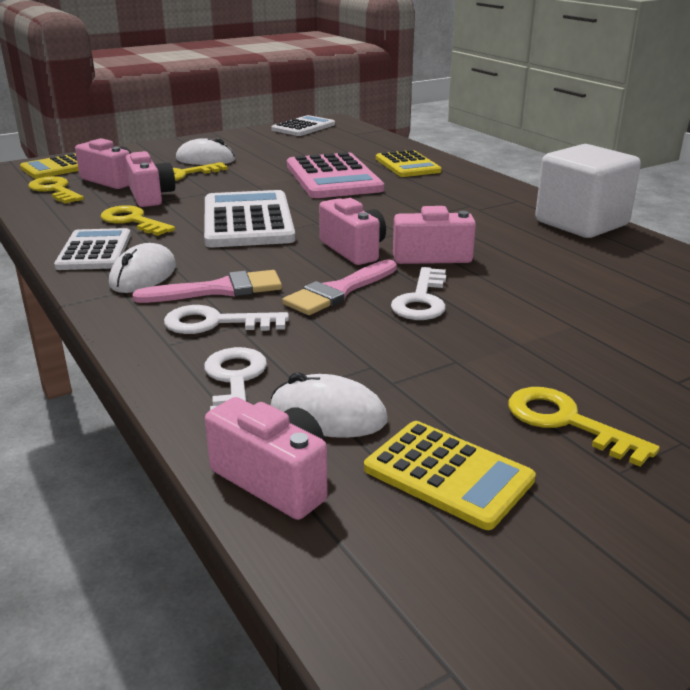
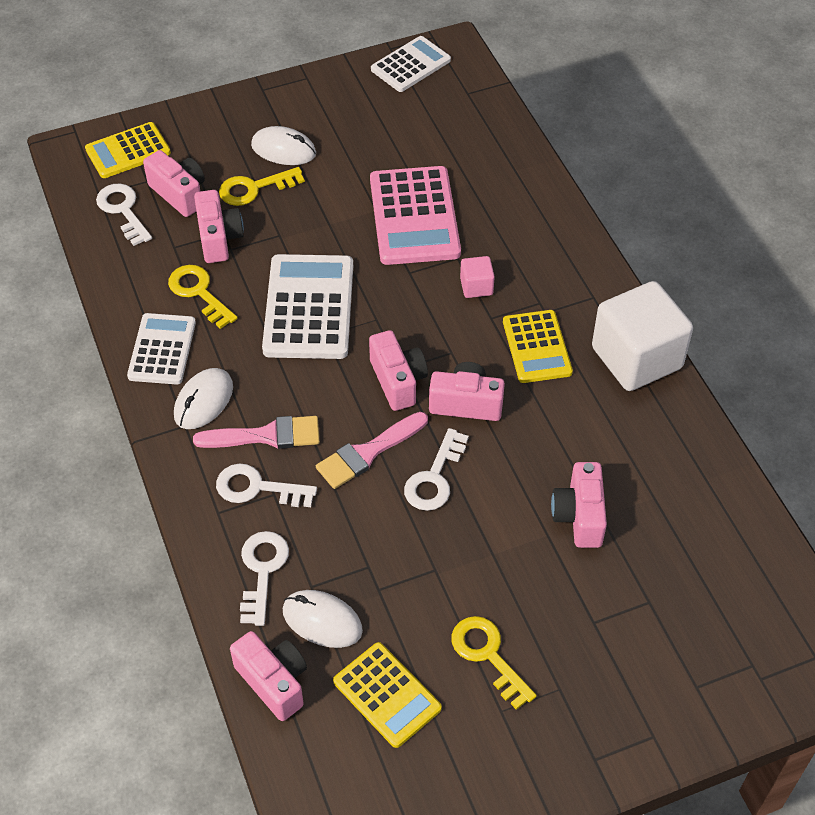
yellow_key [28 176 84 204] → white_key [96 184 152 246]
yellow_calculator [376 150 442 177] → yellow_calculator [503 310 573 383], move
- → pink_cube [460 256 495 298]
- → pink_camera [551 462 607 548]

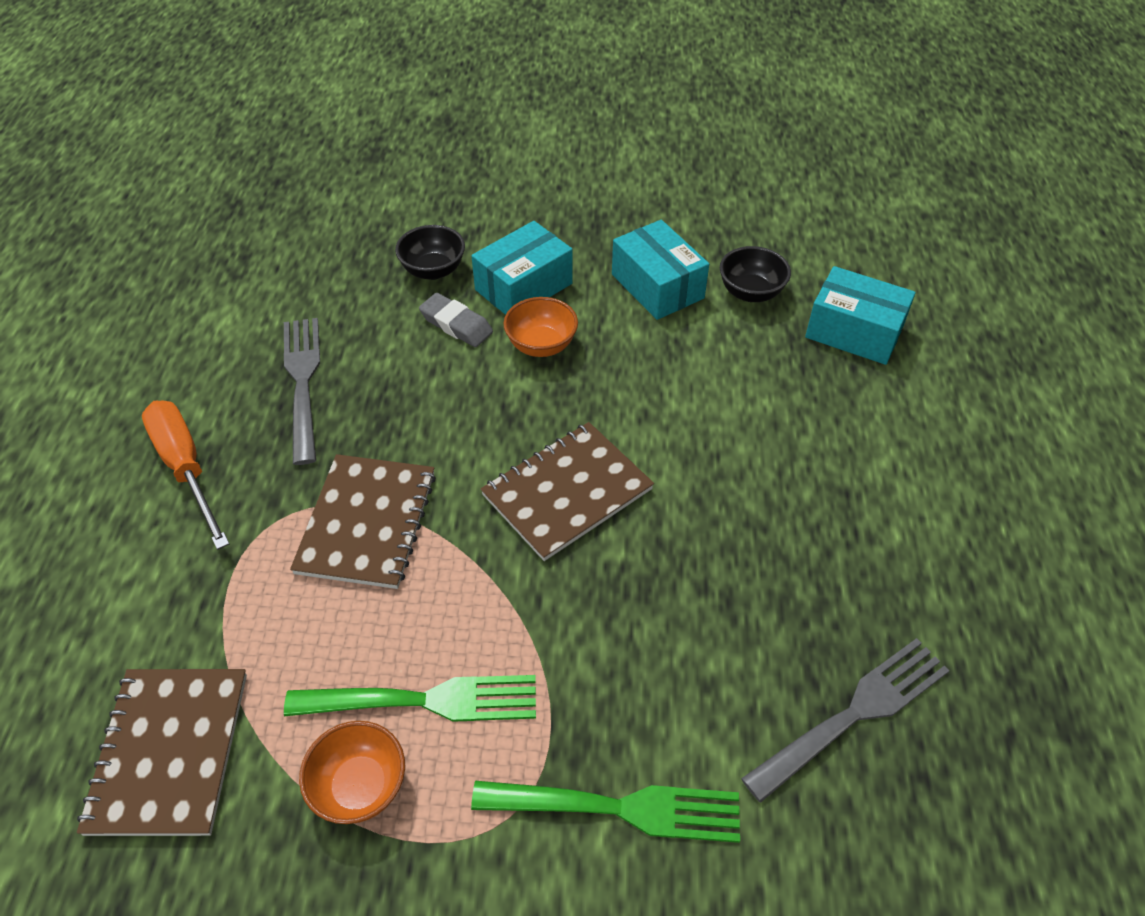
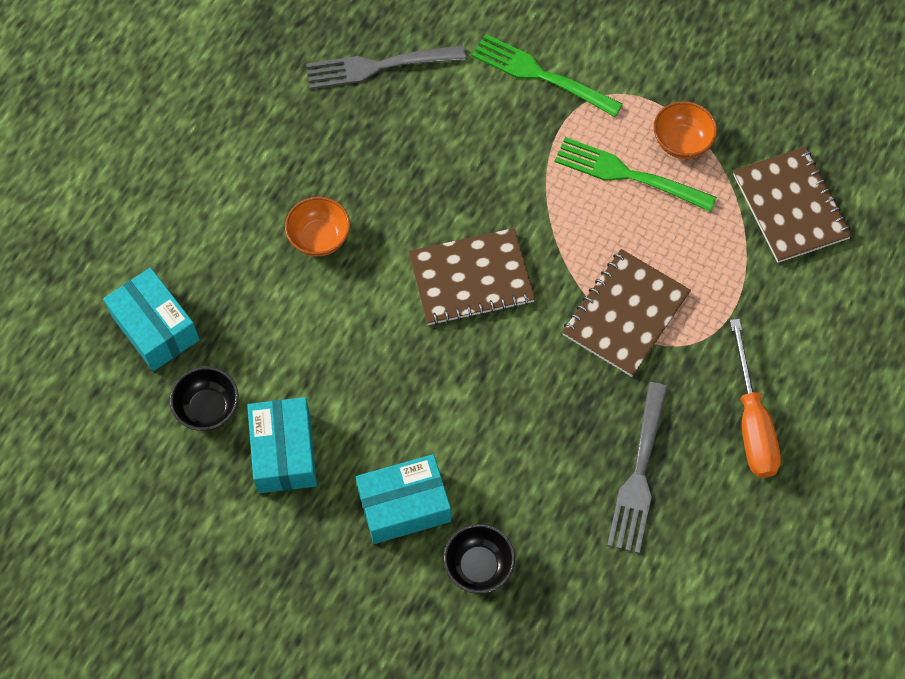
brown_notebook [77 669 247 836] → brown_notebook [733 147 852 263], 45 degrees counterclockwise
grey_eraser [419 293 493 347] → -
orange_bowl [503 297 578 357] → orange_bowl [285 196 350 257], move

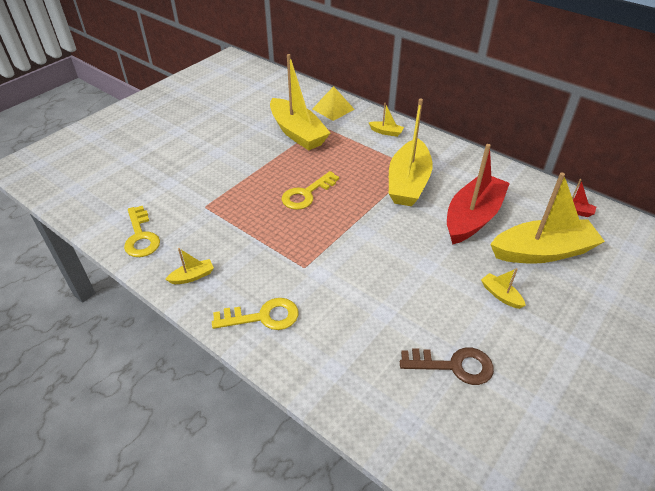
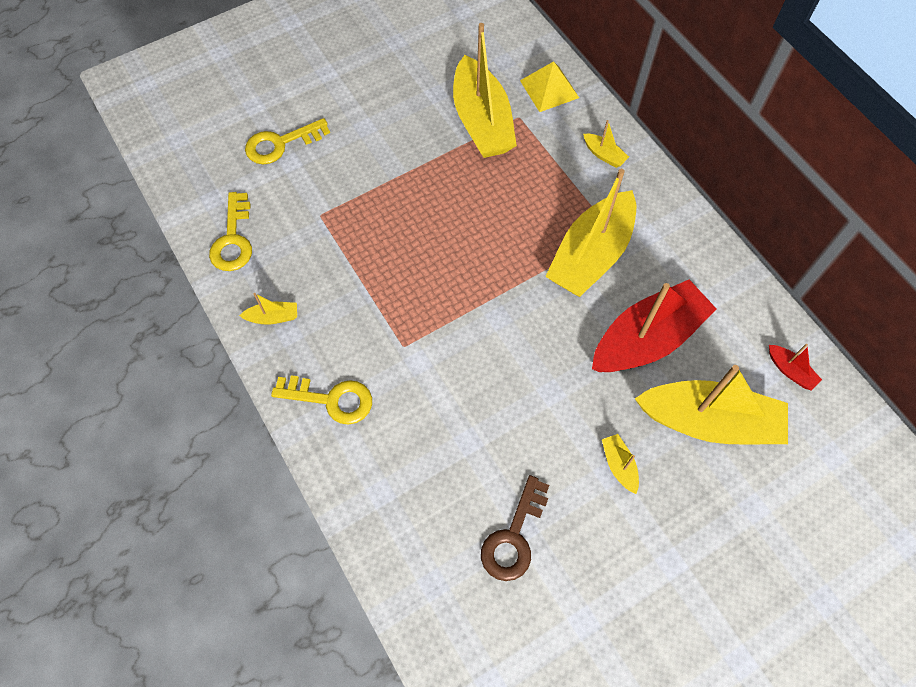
yellow_key [282 171 339 210] → yellow_key [245 118 330 164], move
brown_key [400 347 494 385] → brown_key [481 475 549 581], 90 degrees clockwise

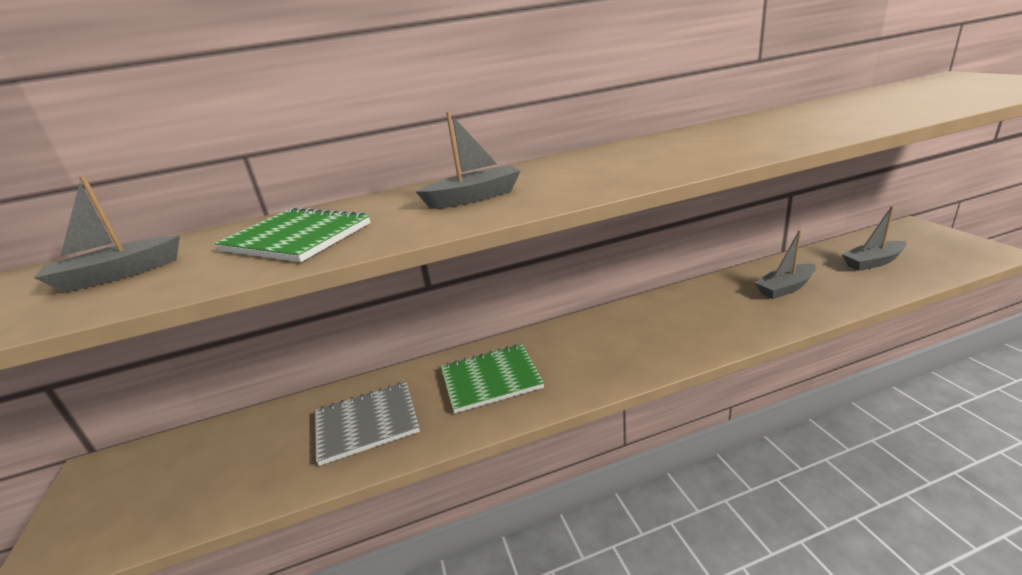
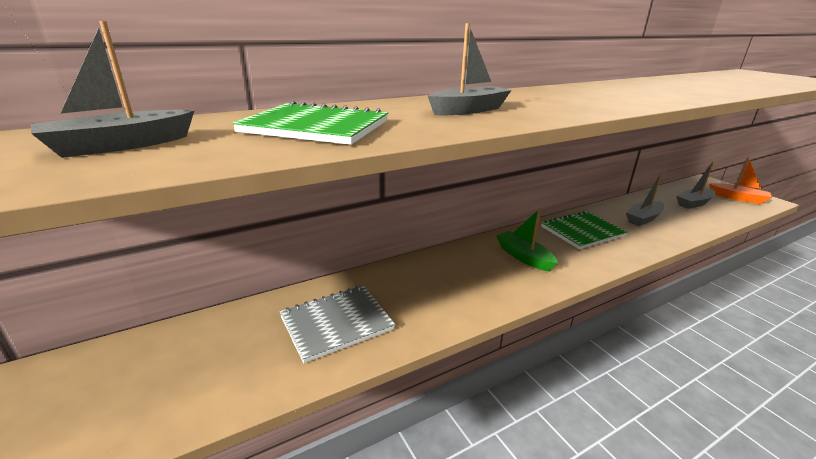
green_notebook [441 344 544 413] → green_notebook [541 211 628 249], move
- → green_boat [496 208 558 272]
- → orange_boat [709 157 772 204]

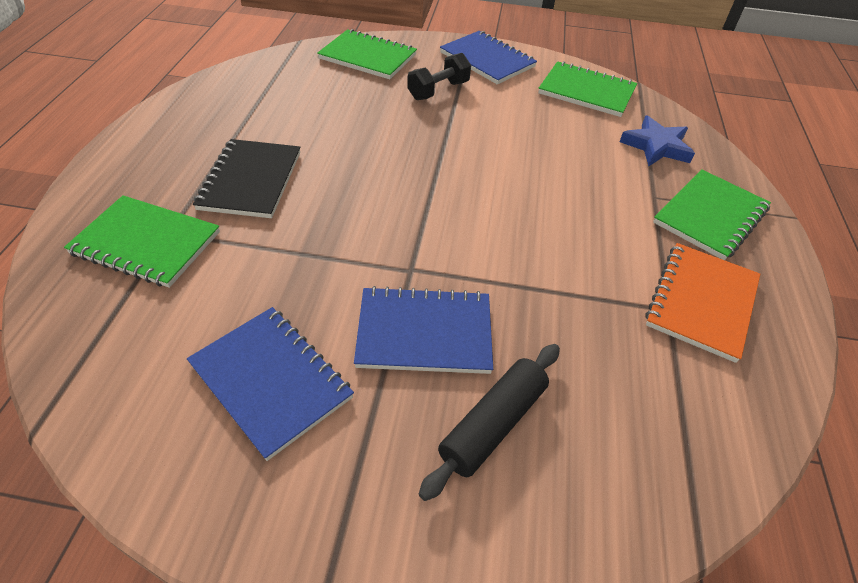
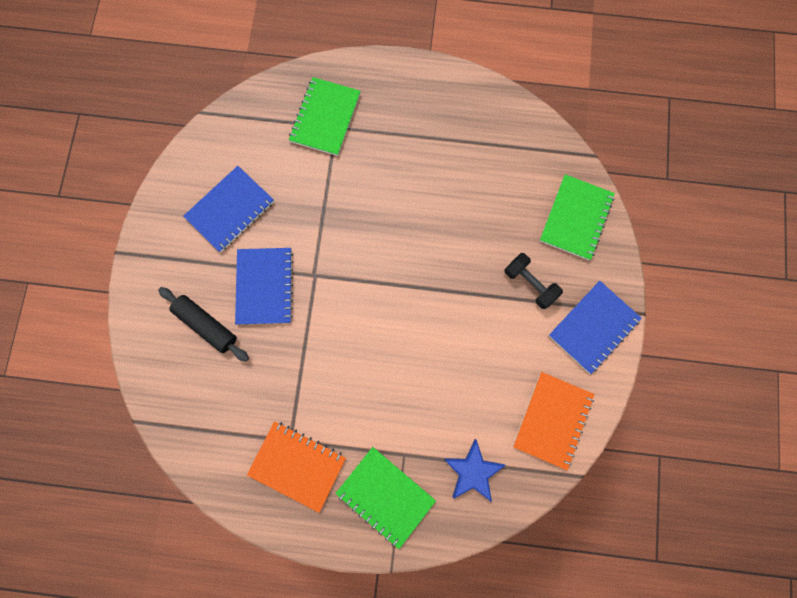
black_notebook [193 139 300 218] → -
green_notebook [538 61 637 117] → orange_notebook [513 372 594 470]

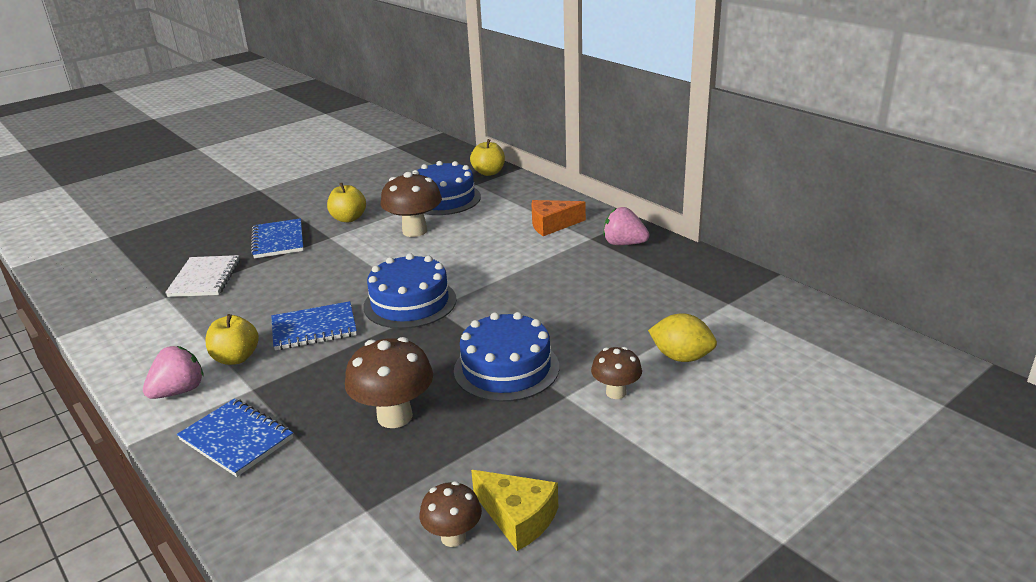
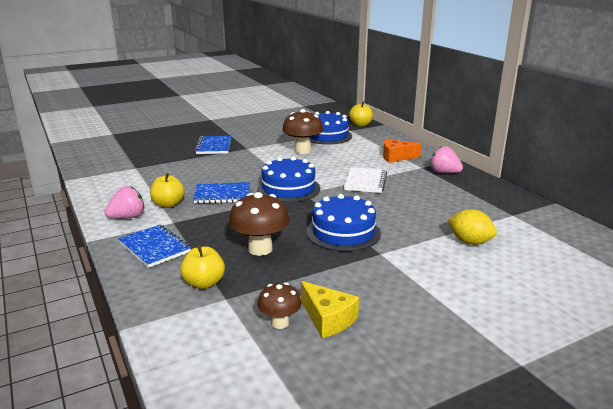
white_notebook [165 255 240 297] → white_notebook [344 167 387 193], move
yellow_apple [327 183 366 222] → yellow_apple [180 244 225 289], move
brown_mushroom [591 347 642 399] → -

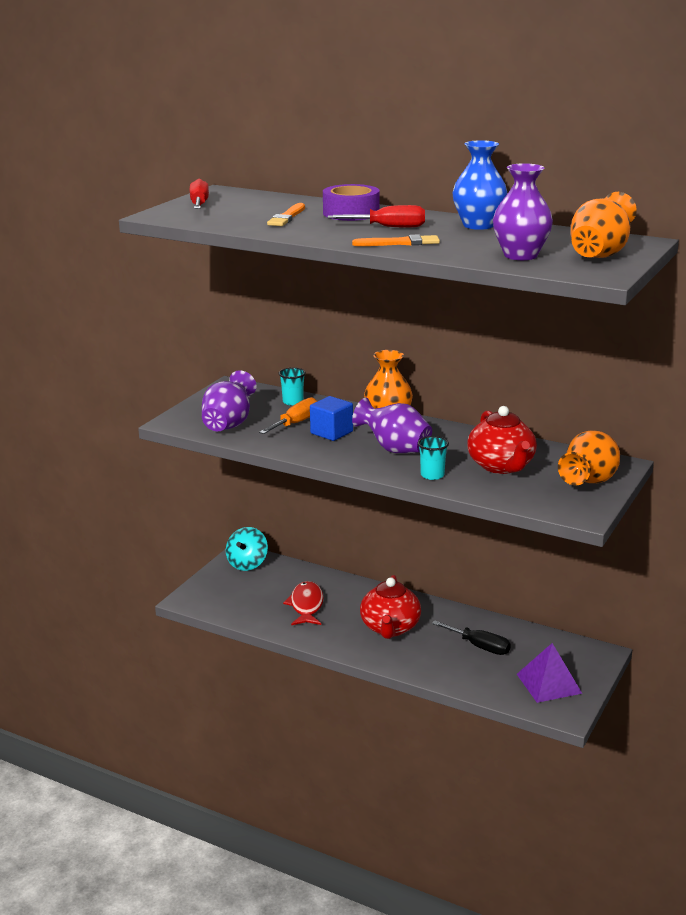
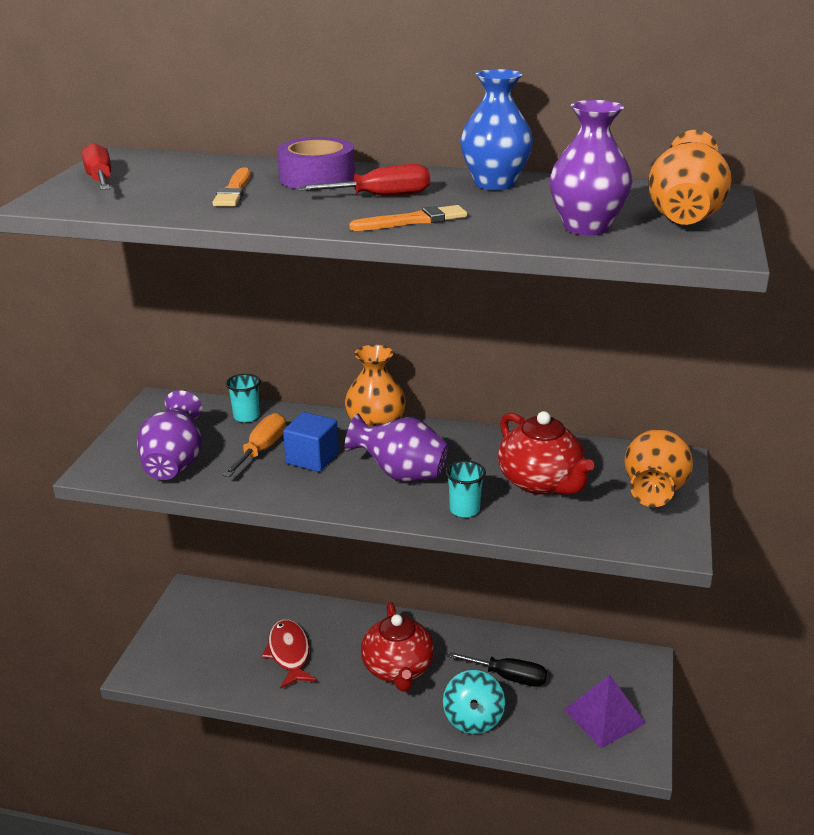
turquoise_spinning_top [226 527 268 571] → turquoise_spinning_top [443 670 505 734], move

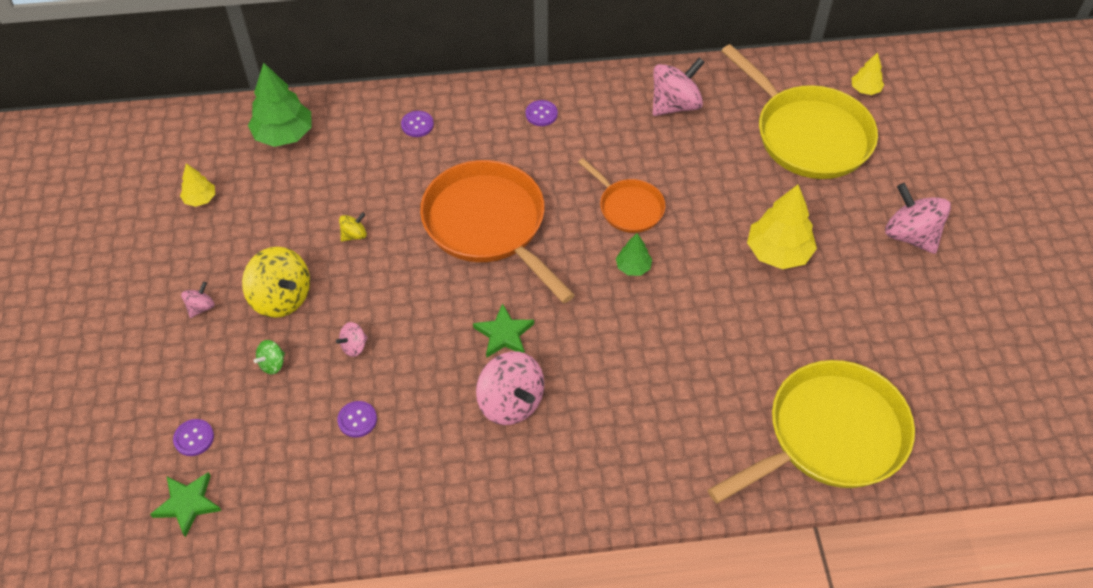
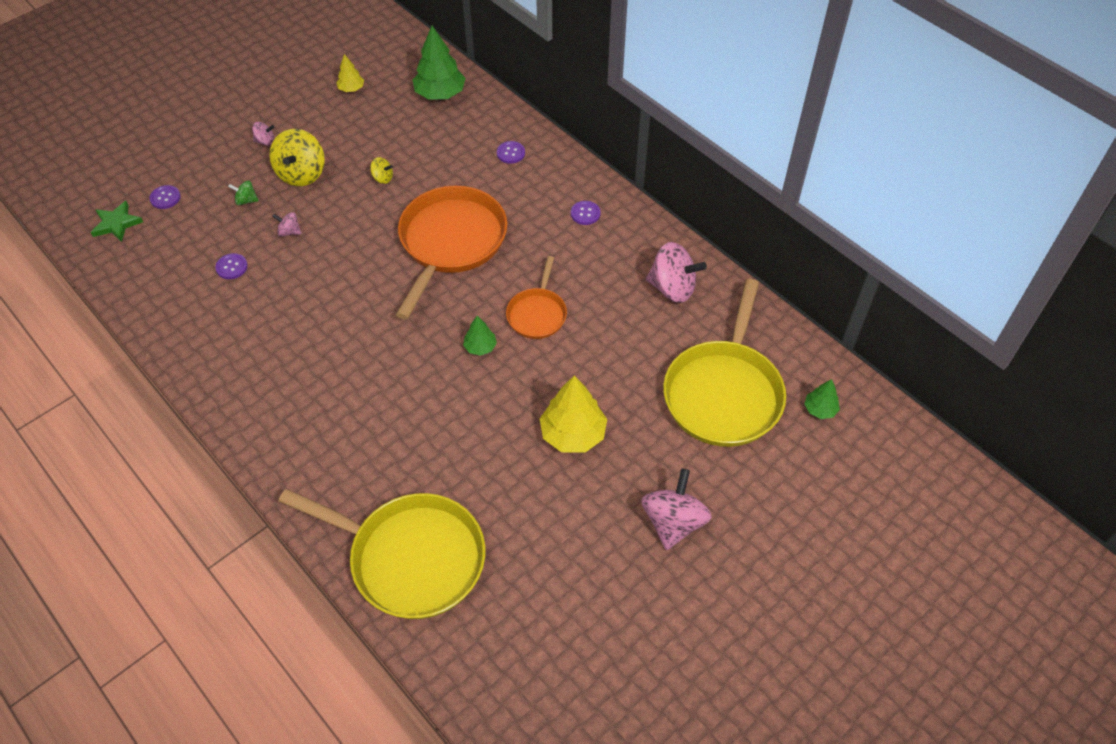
green_star [473 303 534 358] → -
pink_spinning_top [476 352 544 425] → -
yellow_tree [852 52 884 95] → green_tree [804 379 840 419]

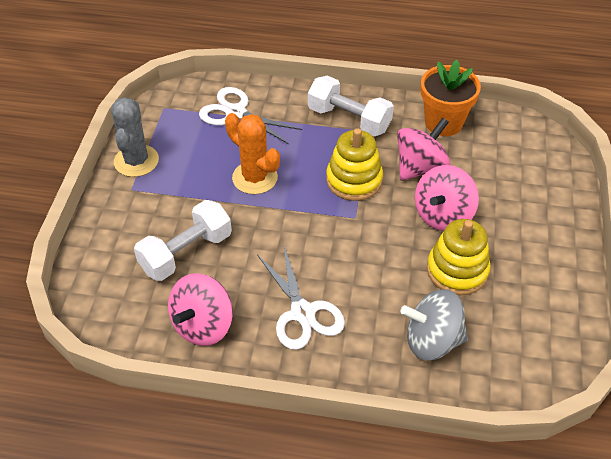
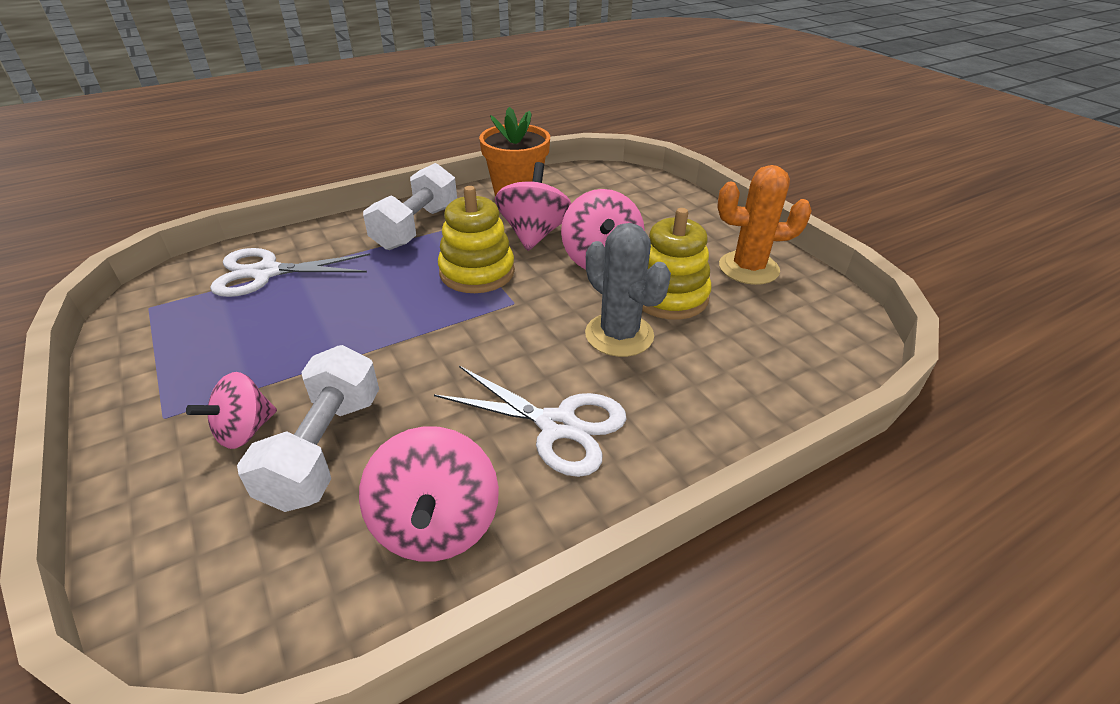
grey_cactus [111 97 159 177] → grey_cactus [585 223 671 357], move
orange_cactus [225 113 280 194] → orange_cactus [717 165 812 285], move
white_dumbbell [308 76 394 136] → white_dumbbell [363 163 457 250], 60 degrees counterclockwise
grey_spinning_top [400 289 468 361] → -
- → pink_spinning_top [186 372 277 449]

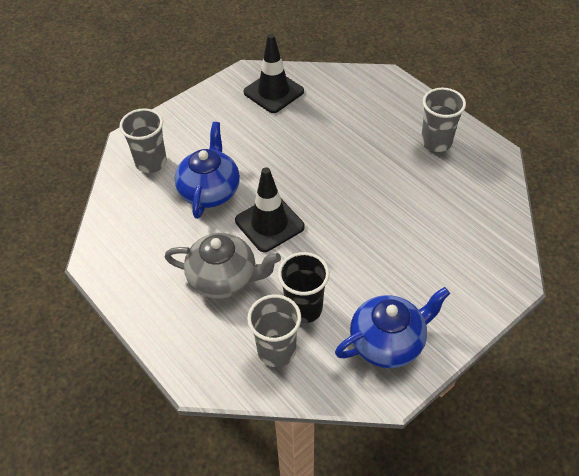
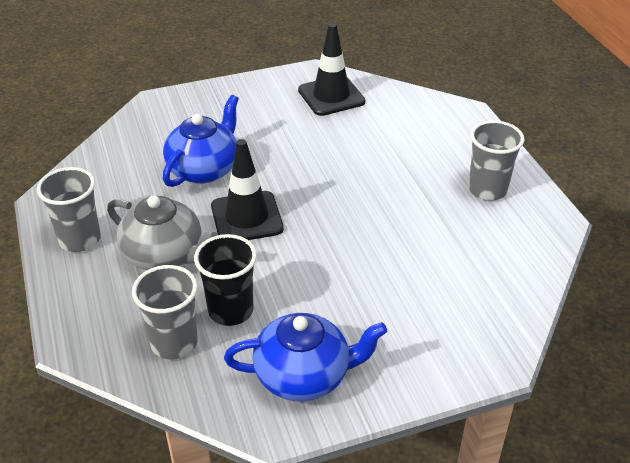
grey_cup [120 108 167 173] → grey_cup [37 167 101 252], move

